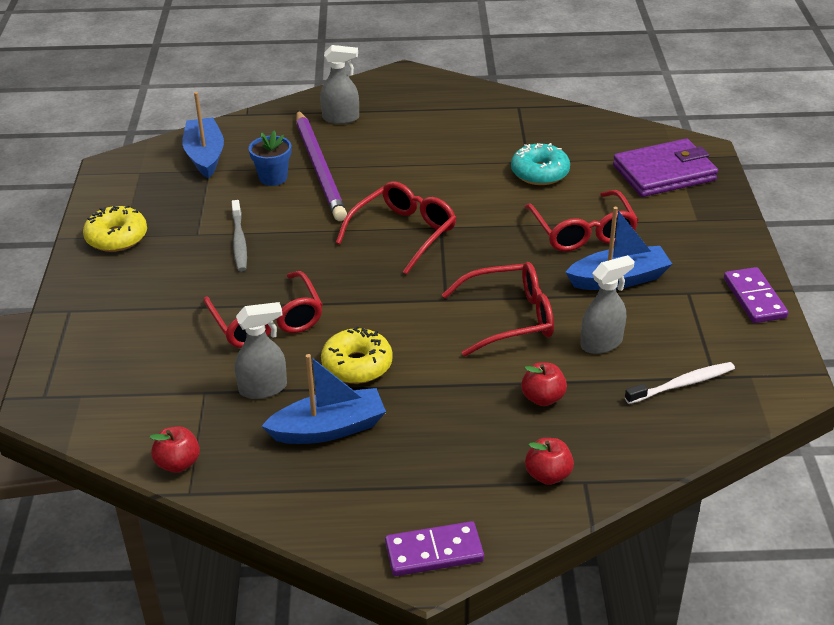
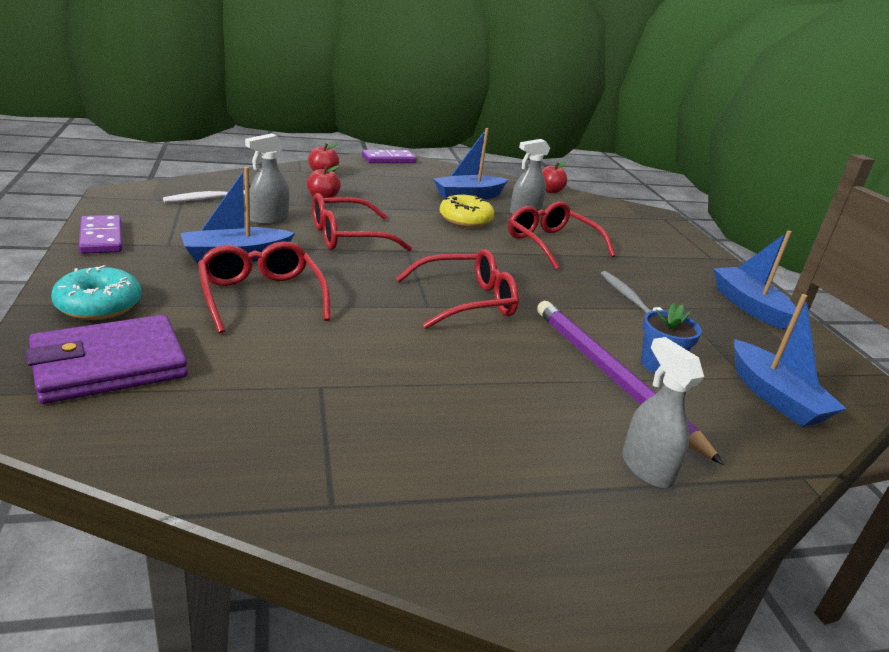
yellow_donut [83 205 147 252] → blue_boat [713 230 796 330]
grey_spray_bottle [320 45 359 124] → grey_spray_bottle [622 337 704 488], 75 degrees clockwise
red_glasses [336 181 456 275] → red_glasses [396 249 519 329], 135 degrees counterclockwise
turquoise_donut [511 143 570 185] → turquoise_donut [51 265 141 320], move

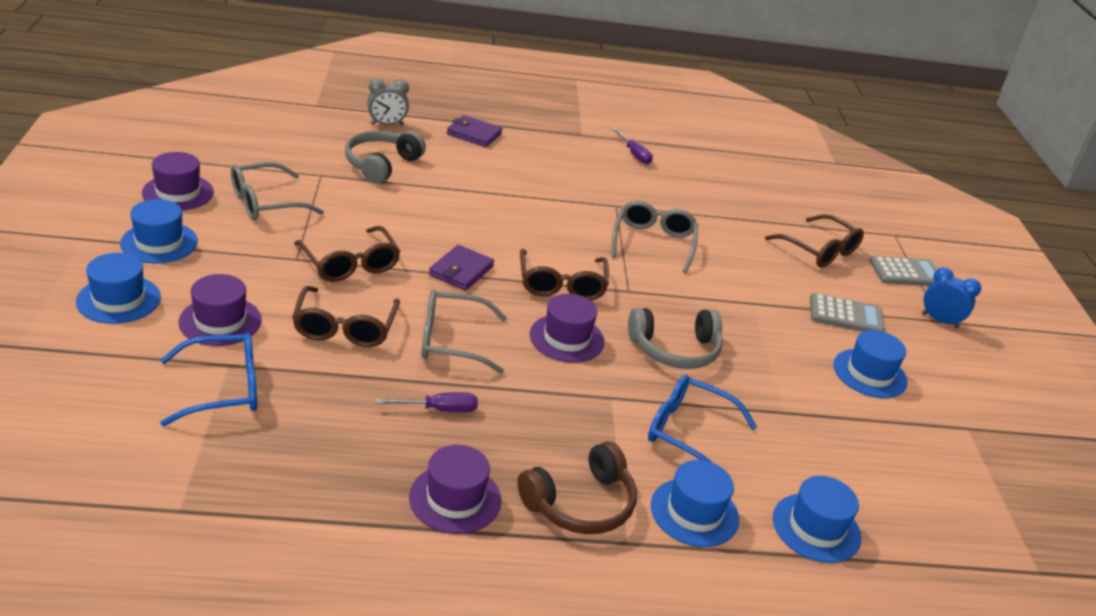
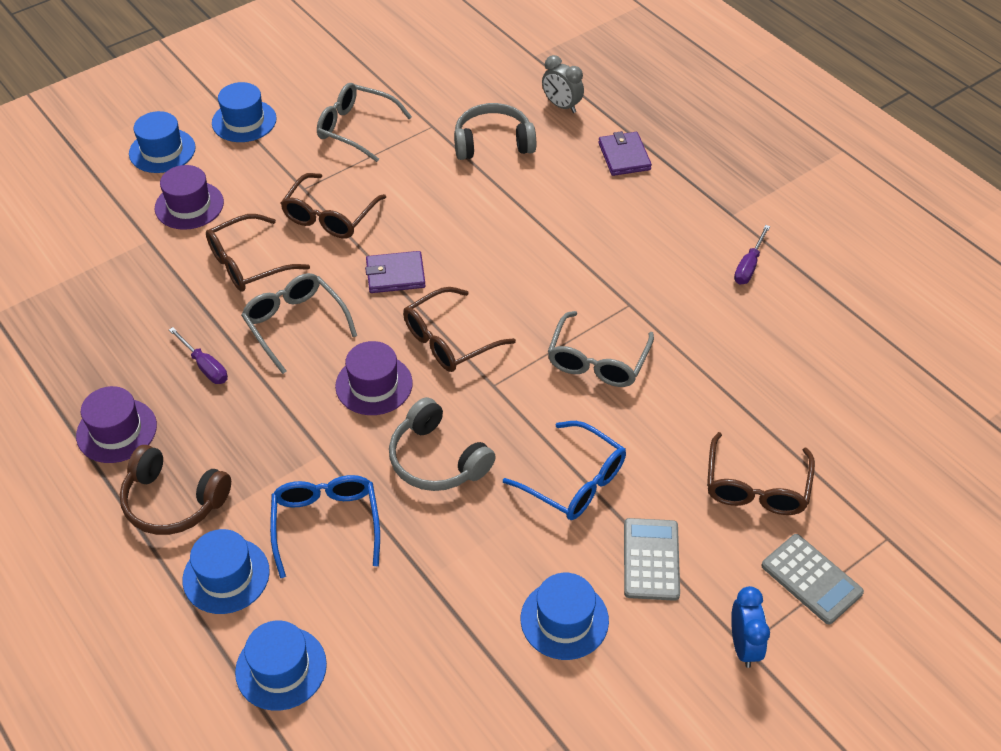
purple_hat [142 152 214 211] → -
blue_glasses [160 333 257 426] → blue_glasses [503 421 626 520], move
grey_glasses [611 201 698 273] → grey_glasses [548 311 654 387], 135 degrees clockwise
grey_calculator [810 293 885 332] → grey_calculator [624 518 680 601], 150 degrees counterclockwise

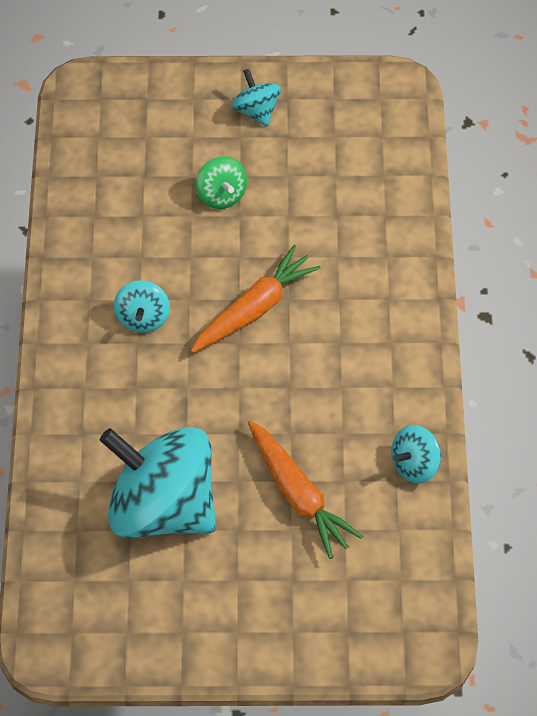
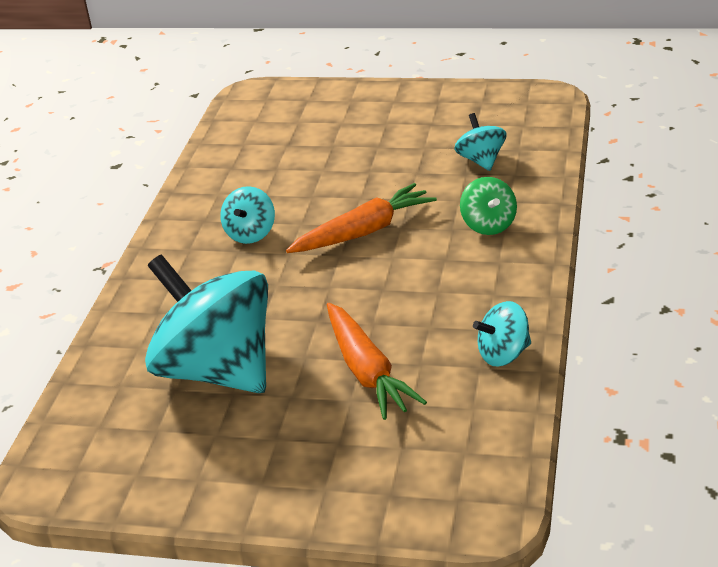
green_spinning_top [196 156 247 209] → green_spinning_top [460 177 517 235], move
turquoise_spinning_top [232 69 281 127] → turquoise_spinning_top [454 113 507 171], move

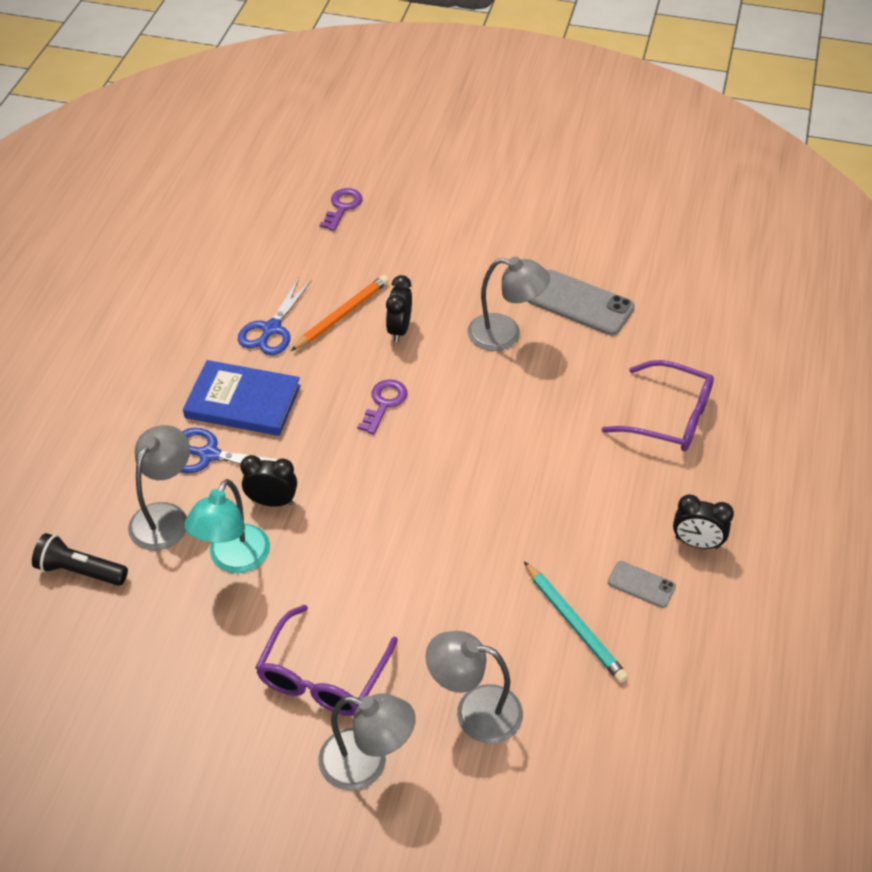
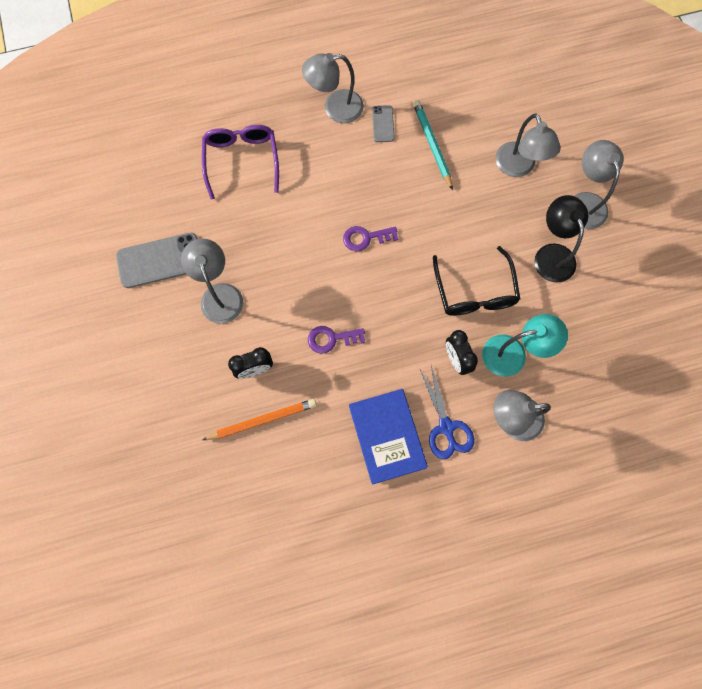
black_flashlight [32 533 128 586] → -
blue_scissors [238 278 312 355] → -
purple_glasses [255 605 398 716] → black_lamp [534 195 588 283]
orange_pencil [291 275 389 351] → orange_pencil [202 399 317 440], 150 degrees clockwise
purple_key [320 188 363 231] → purple_key [343 226 398 251], move
turquoise_pencil [524 562 628 683] → turquoise_pencil [413 100 453 190], 45 degrees counterclockwise
grey_phone [527 270 635 335] → grey_phone [116 233 198 288], 75 degrees clockwise
black_clock [673 495 734 549] → grey_lamp [302 53 364 123]
- → black_glasses [433 246 520 316]

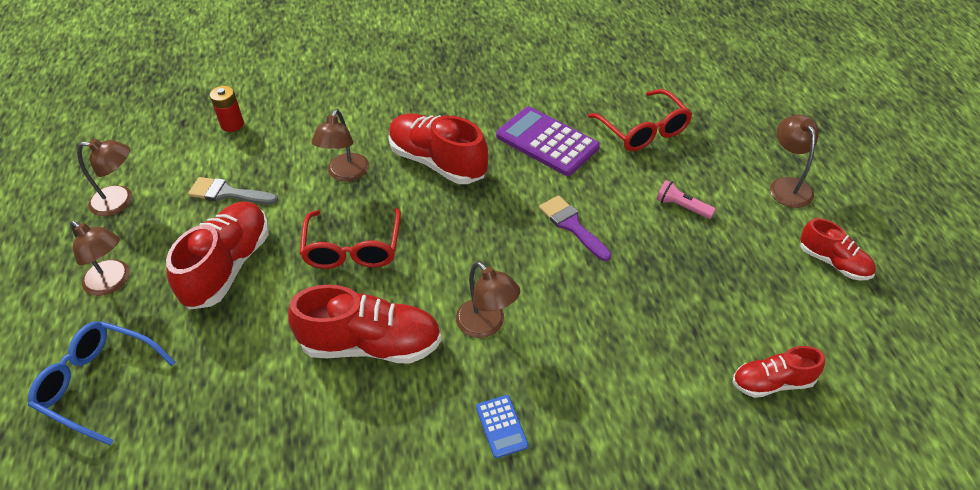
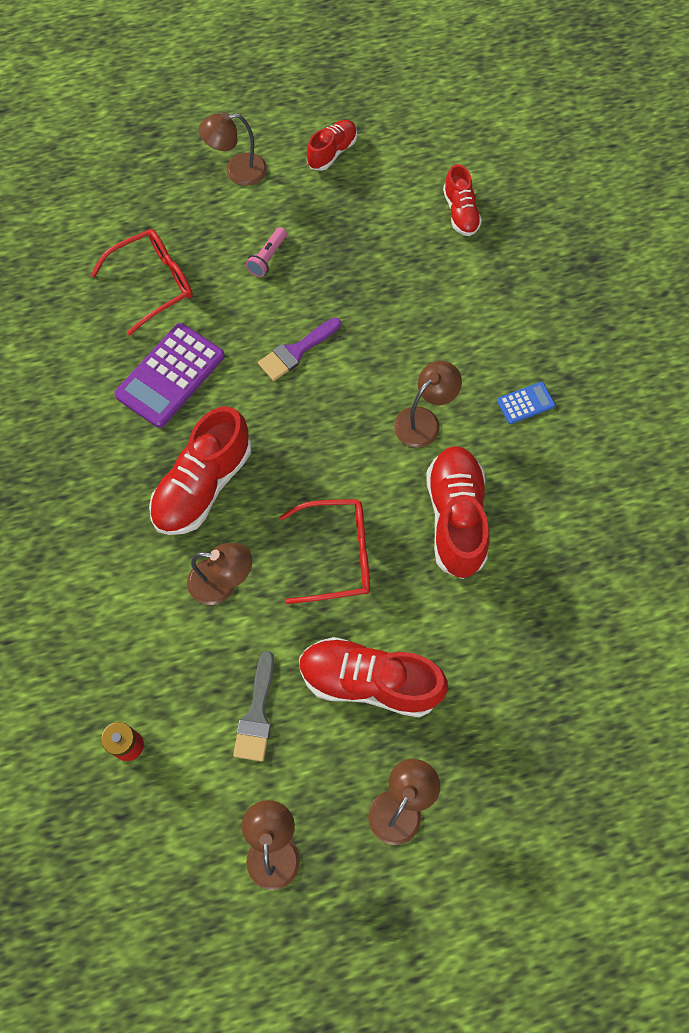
blue_glasses [28 321 176 445] → -

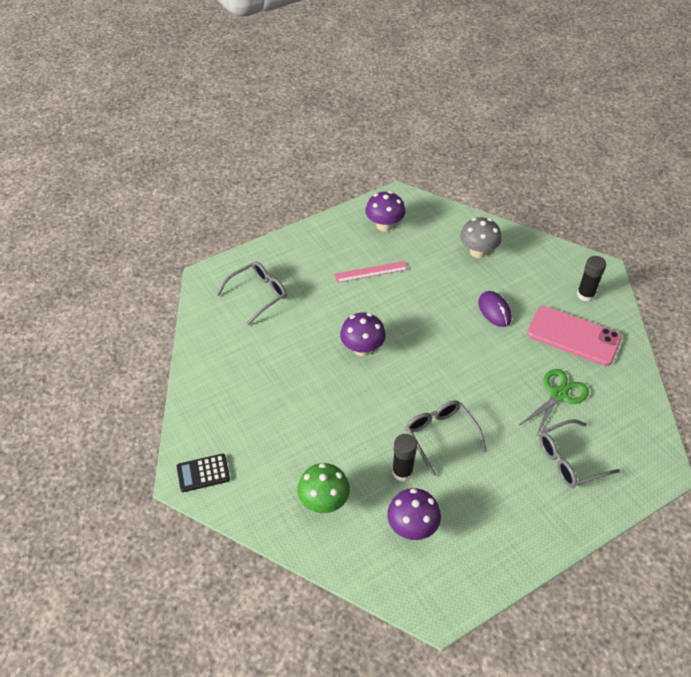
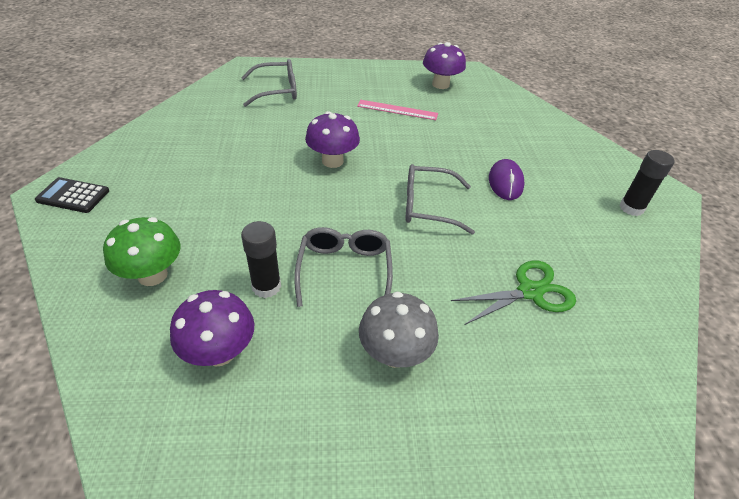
grey_mushroom [460 217 502 258] → grey_mushroom [359 292 439 368], move
pink_phone [527 306 622 366] → -
grey_glasses [539 419 620 488] → grey_glasses [406 164 475 235], move

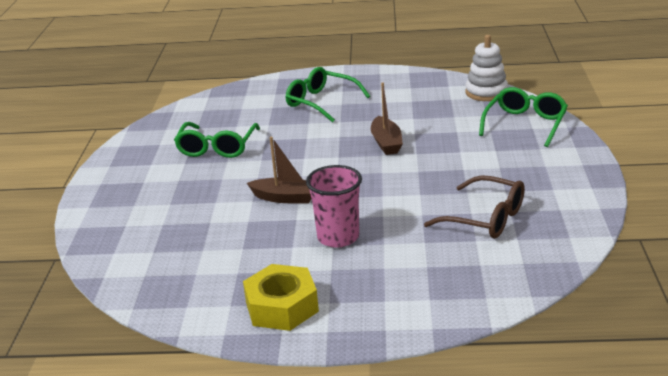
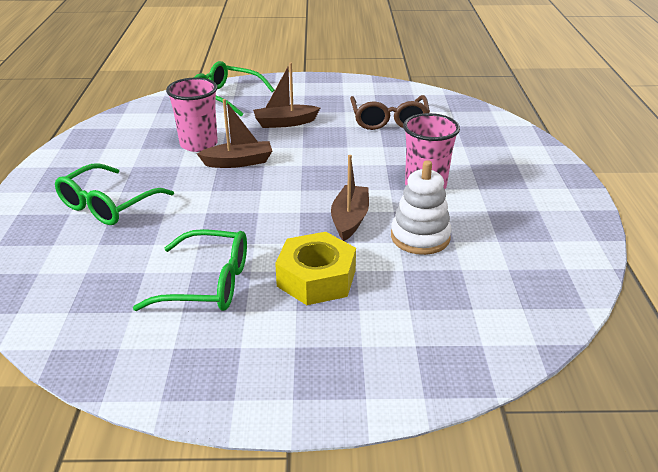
yellow_nut [243 264 319 331] → yellow_nut [275 232 356 305], move
brown_glasses [424 175 525 239] → brown_glasses [350 95 430 130], 150 degrees clockwise
white_stacking_toy [465 35 508 101] → white_stacking_toy [391 160 451 255], move
- → pink_cup [166 78 218 152]
- → brown_boat [253 63 320 128]

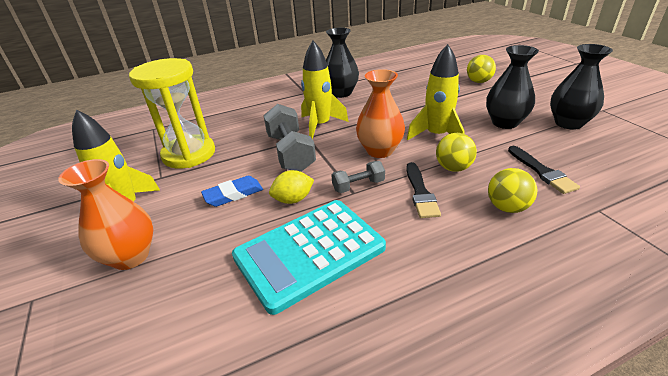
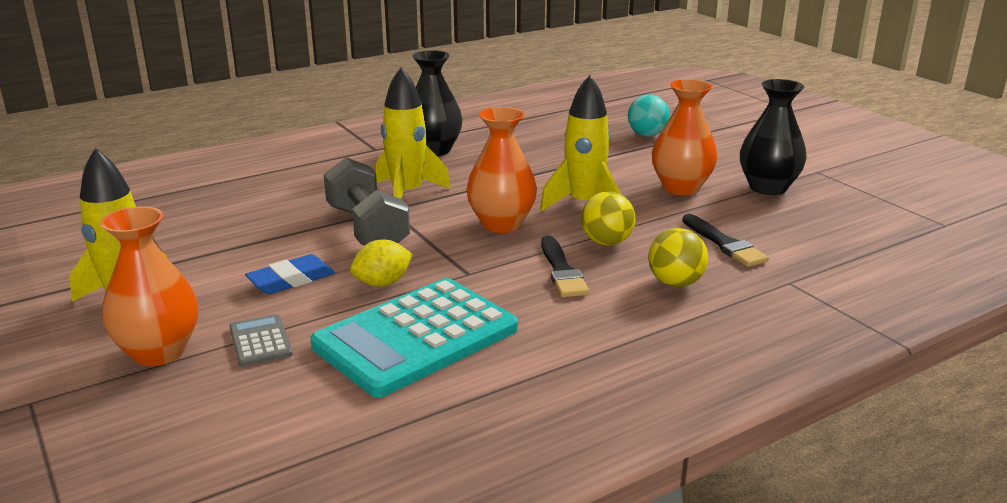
yellow_hourglass [129 58 215 169] → -
grey_dumbbell [331 161 385 193] → -
yellow_ball [467 55 496 83] → turquoise_ball [628 94 670 136]
black_vase [486 45 539 129] → orange_vase [652 79 717 195]
- → grey_calculator [229 314 293 367]

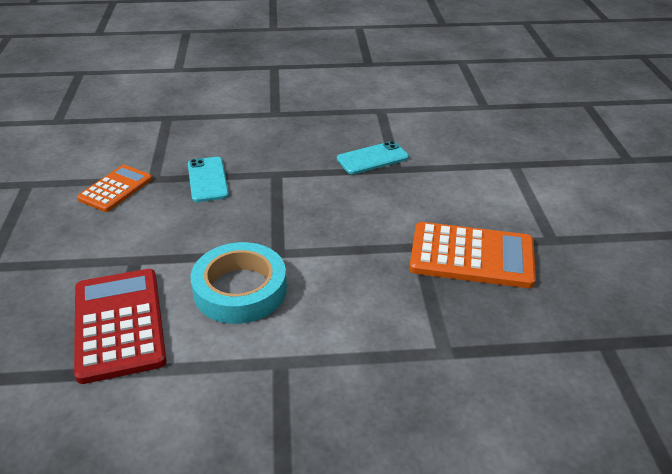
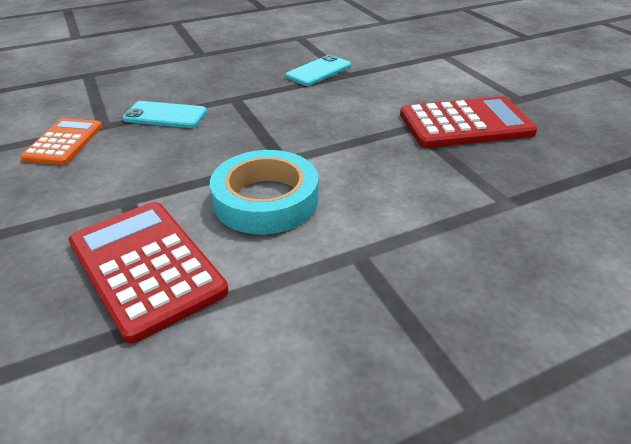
turquoise_phone [188 157 229 202] → turquoise_phone [123 101 207 128], 45 degrees counterclockwise
orange_calculator [409 222 536 288] → red_calculator [400 96 537 148]

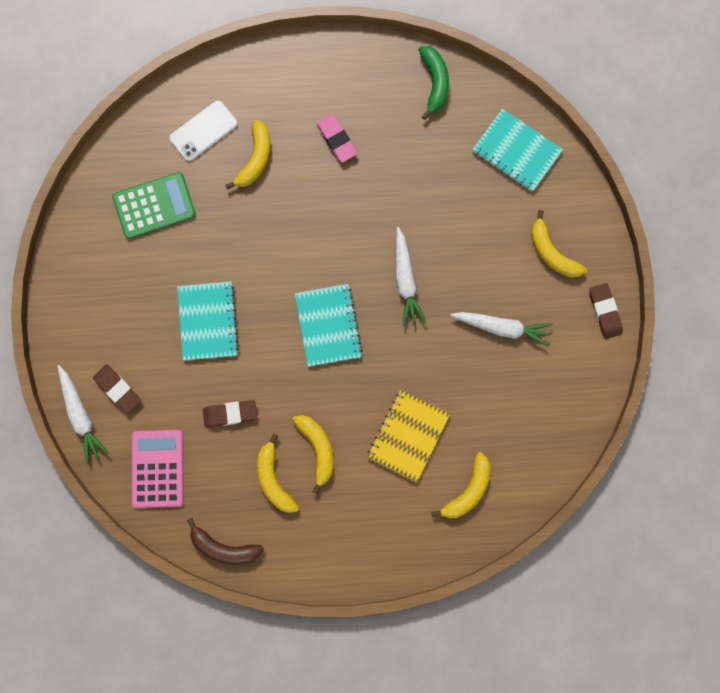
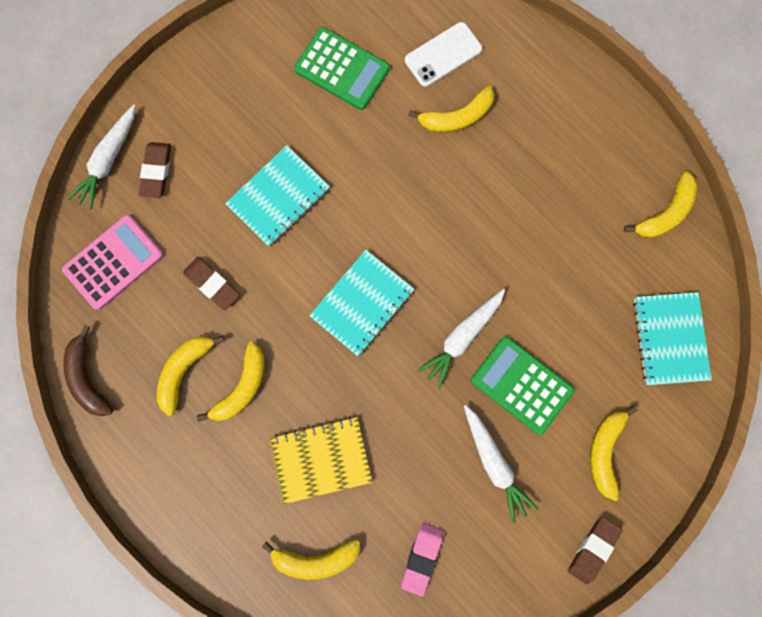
white_phone [169 100 238 161] → white_phone [405 22 482 87], 45 degrees counterclockwise
pink_eraser [316 114 357 163] → pink_eraser [401 523 444 596], move
green_banana [419 46 449 120] → yellow_banana [624 171 698 238]
- → green_calculator [471 336 574 435]

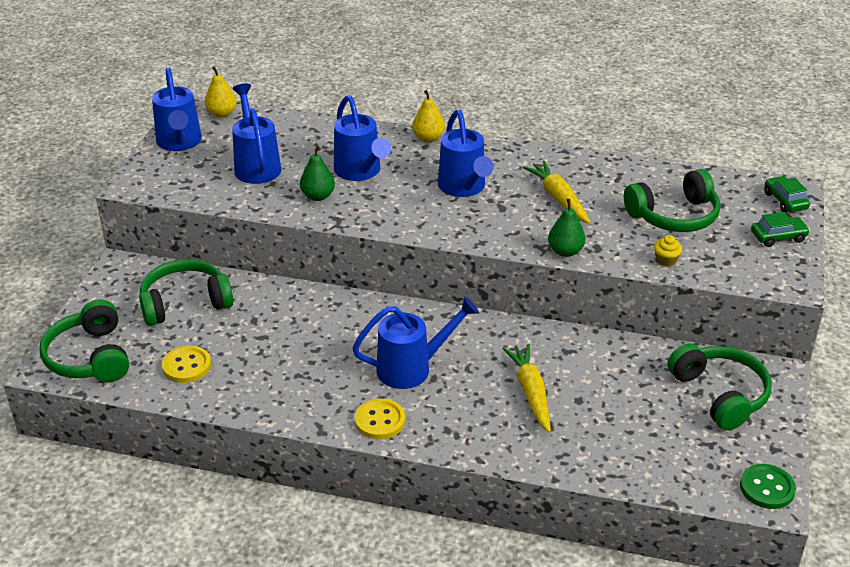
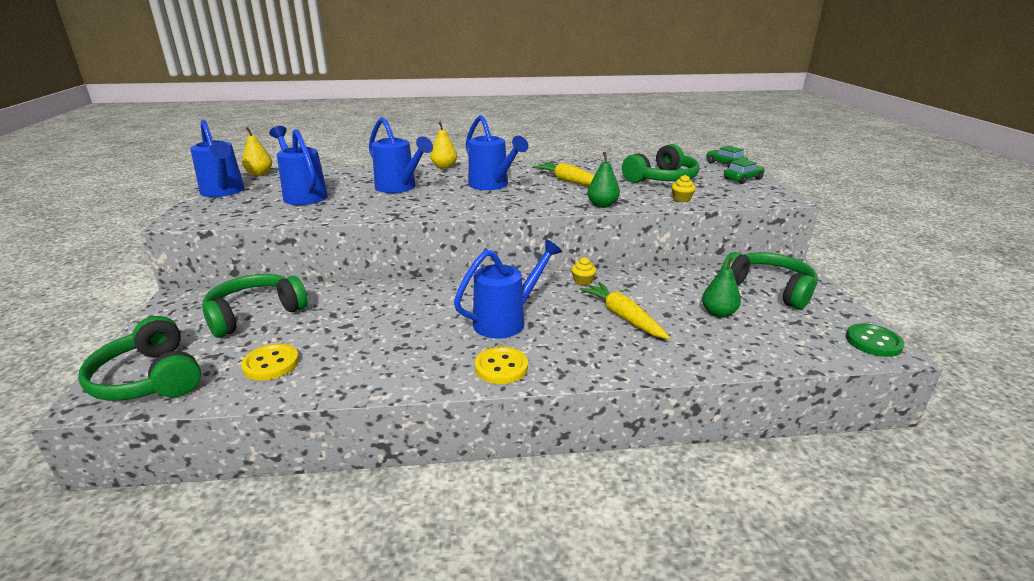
green_pear [300 146 335 201] → green_pear [702 257 741 318], move
- → yellow_cupcake [572 257 596 286]

